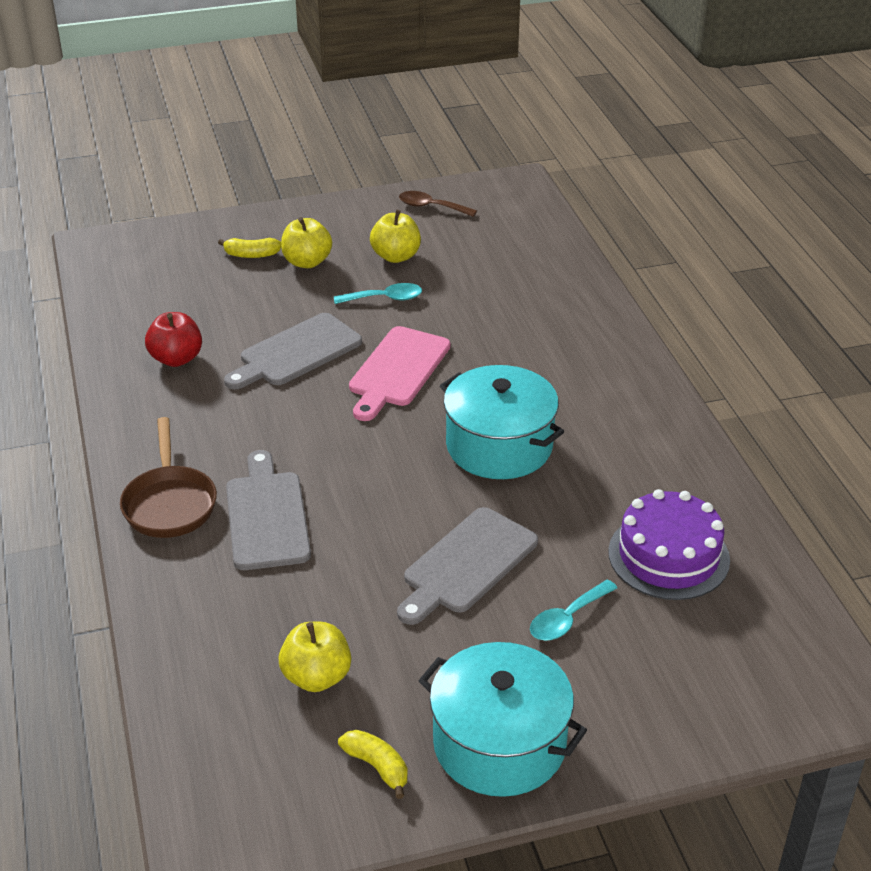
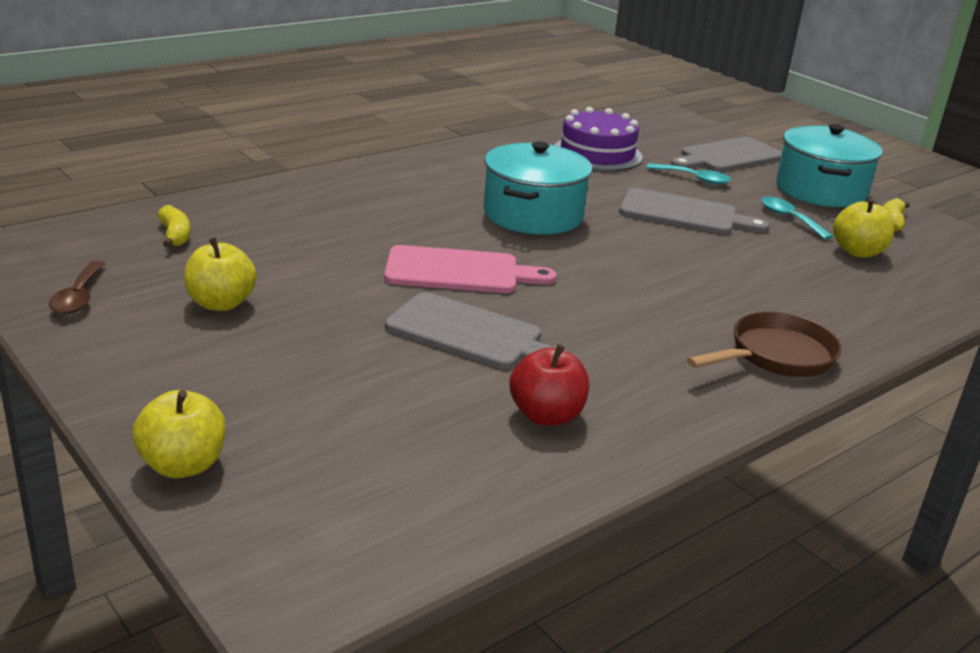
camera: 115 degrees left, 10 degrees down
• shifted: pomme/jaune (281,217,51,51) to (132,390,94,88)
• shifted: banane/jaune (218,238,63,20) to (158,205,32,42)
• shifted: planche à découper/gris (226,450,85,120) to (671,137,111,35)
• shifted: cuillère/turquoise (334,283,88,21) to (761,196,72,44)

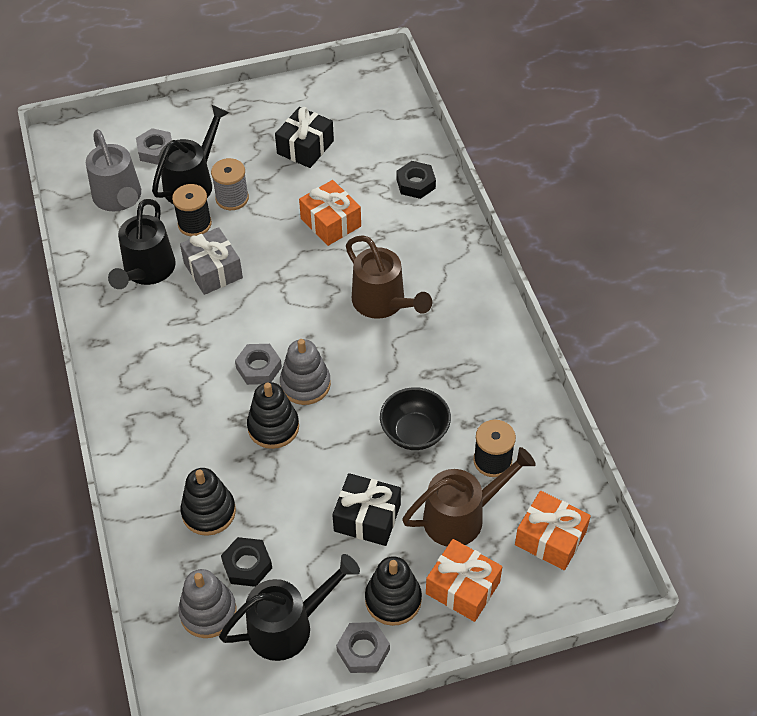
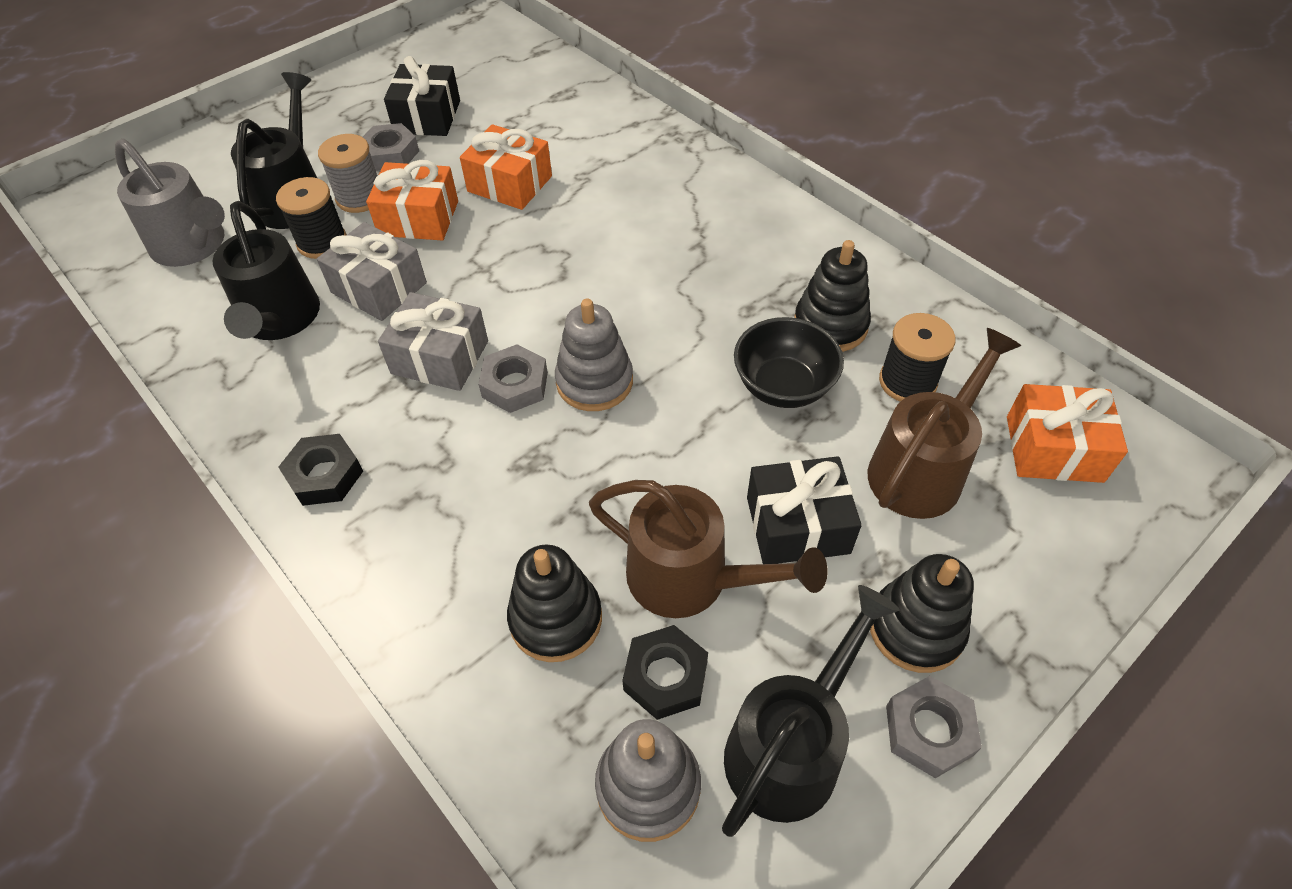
camera: 25 degrees left, 0 degrees up
• shifted: écrou/noir (396,161,40,38) to (278,434,85,72)
• shifted: écrou/gris (136,128,36,37) to (363,123,56,48)
• shifted: cadeau/orange (426,539,76,83) to (366,160,92,81)
• new: cadeau/gris (378,292,110,99)
• shifted: arrosoir/marron (346,235,86,84) to (589,480,239,138)
• shifted: jouet à empiler/noir (247,382,52,67) to (794,240,77,112)

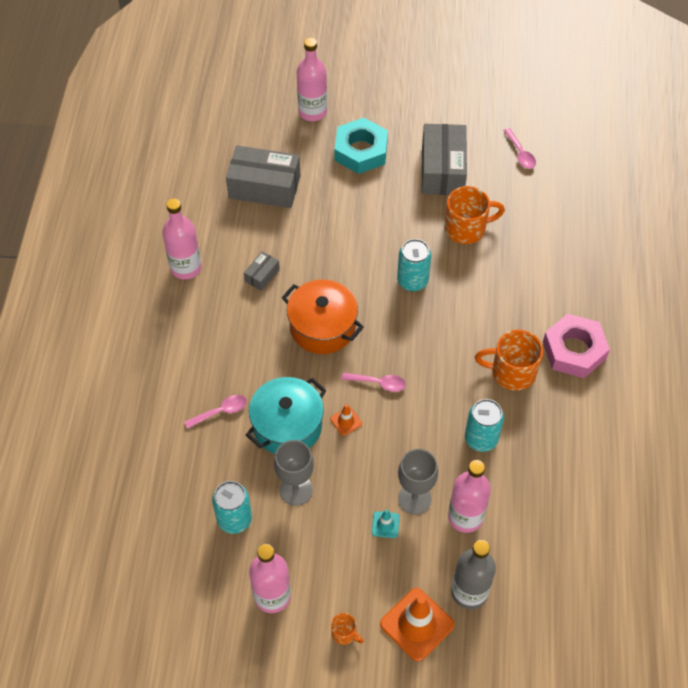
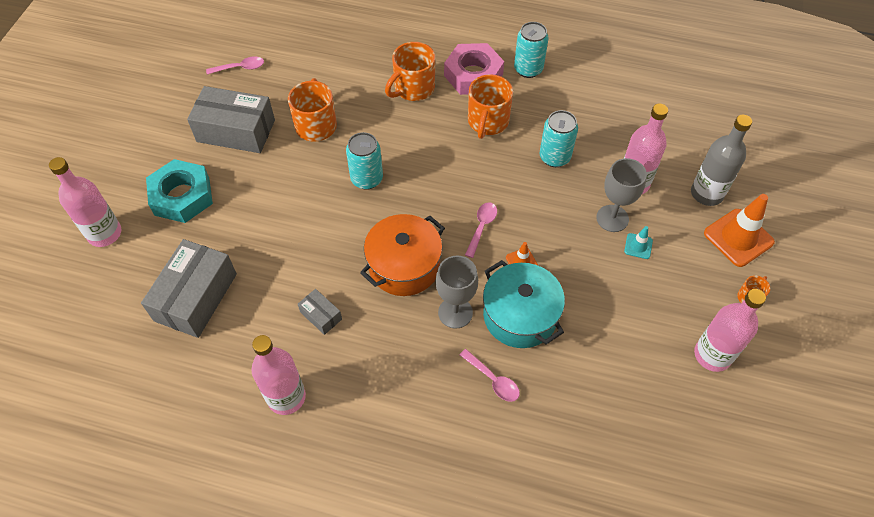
camera: 80 degrees left, 0 degrees up
• new: tasse/orange (385,42,50,59)
• shifted: verre à pied/gris (274,440,40,66) to (436,256,42,73)
• rotated: cuillère/rose (184,395,63,34) = (460,349,60,53) 150 degrees clockwise
• shifted: canette/turquoise (212,481,40,53) to (514,22,35,56)

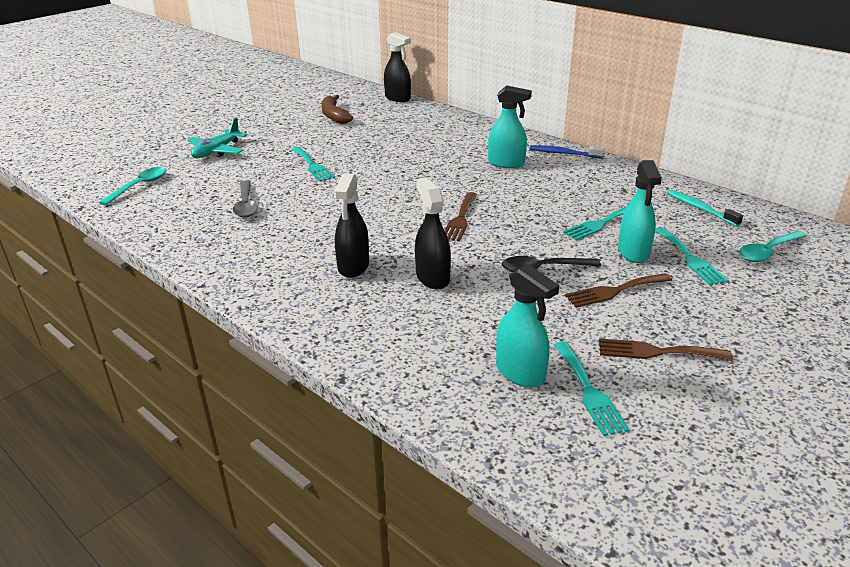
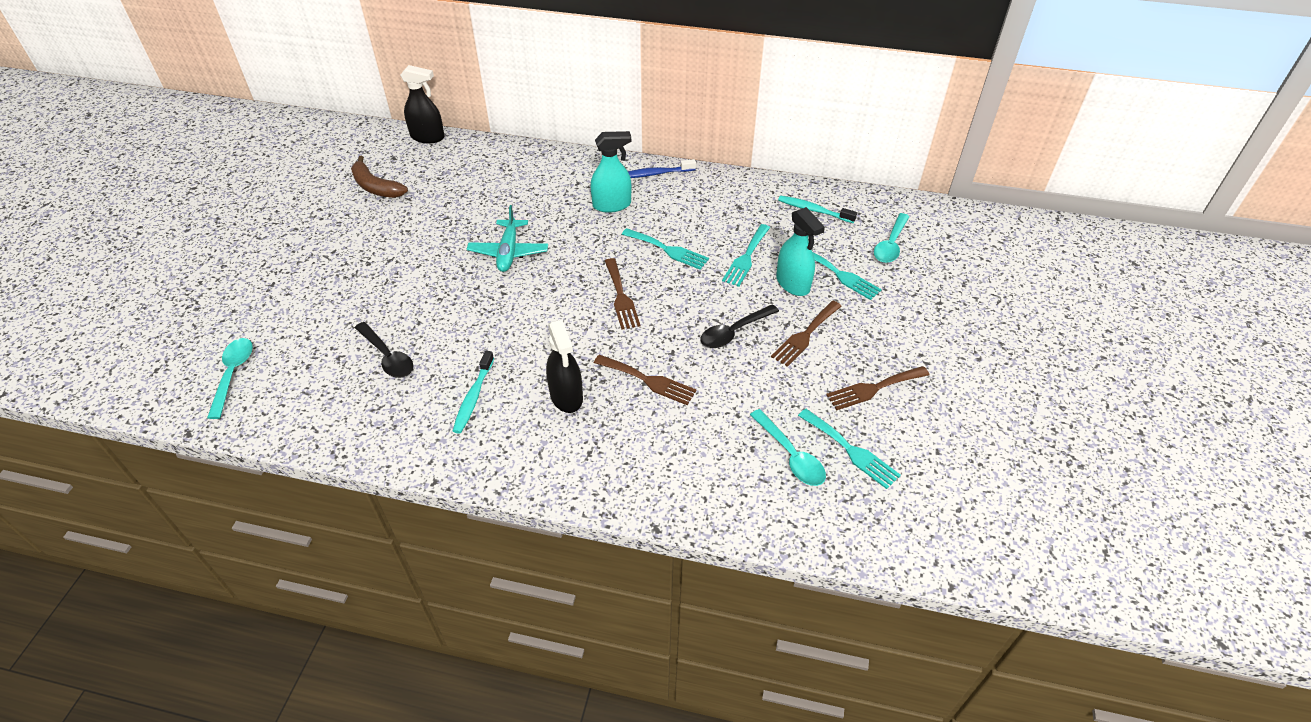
camera: 30 degrees left, 15 degrees up
• repainted: cuillère/gris (233,180,25,37) to cuillère/noir (355,322,58,56)
• new: brosse à dents/turquoise (453,351,41,83)
• shifted: avion/turquoise (187,118,60,40) to (467,205,81,67)
• swapped: vaporisateur/noir (415,178,36,112) to fourchette/marron (594,355,103,50)
• shifted: fourchette/turquoise (291,147,44,35) to (622,228,87,42)
• swapped: vaporisateur/turquoise (496,264,63,124) to cuillère/turquoise (750,409,76,77)

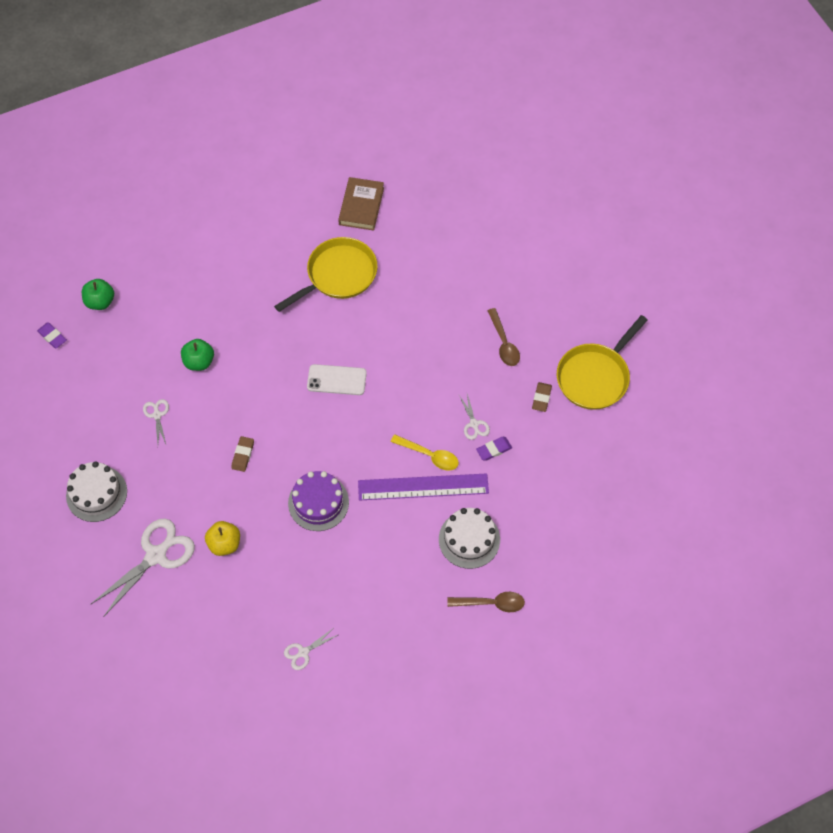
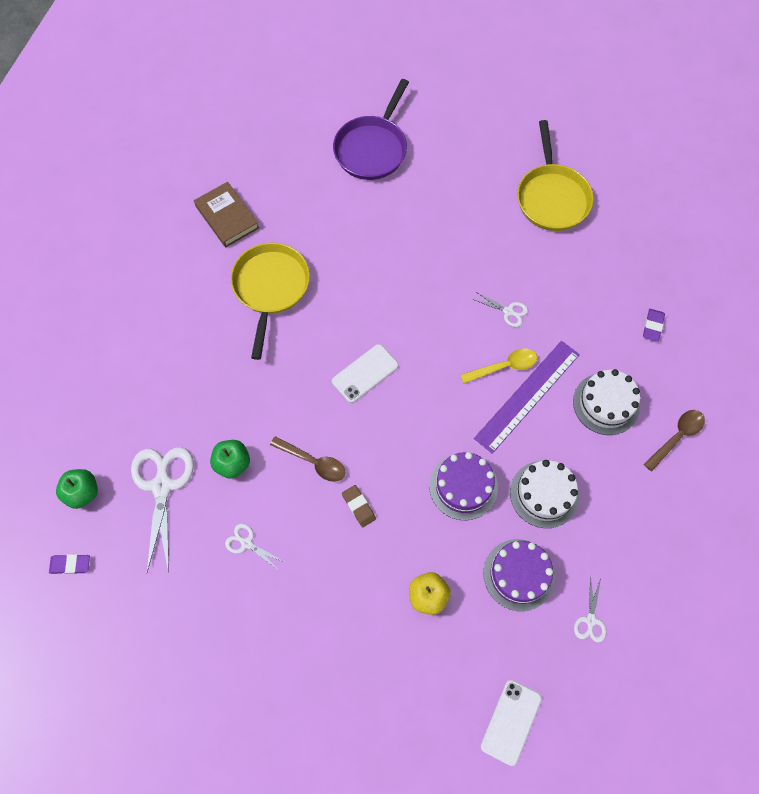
camera: 45 degrees left, 5 degrees up
• shifted: ciseaux/blanc (91,519,104,98) to (131,447,63,126)
• shifted: cuillère/marron (487,308,33,58) to (270,436,76,46)
• new: poêle/violet (333,79,76,101)
• new: téléphone/blanc (480,680,62,86)
• new: gâteau/violet (483,539,72,72)
• shifted: gâteau/blanc (66,461,61,61) to (510,460,69,68)
• shifted: gomme/violet (476,437,36,24) to (643,309,22,33)
• gone: gomme/marron (532,382,20,30)

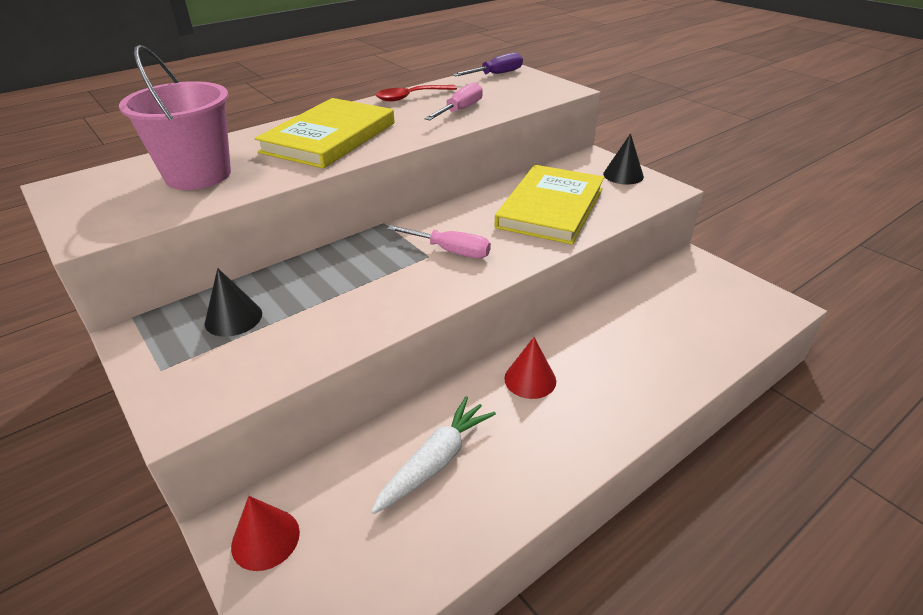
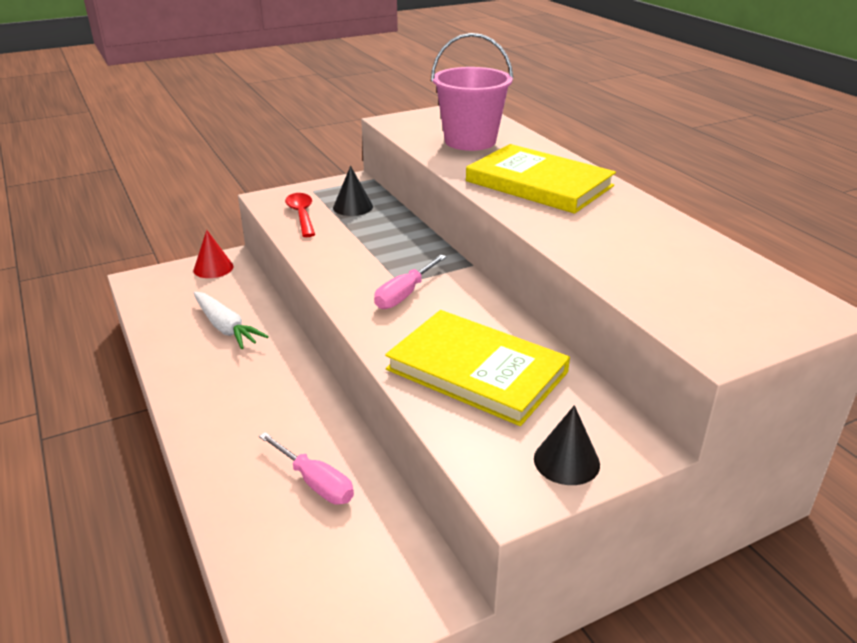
camera: 100 degrees right, 5 degrees down
• shifted: tournevis/rose (424,82,59,38) to (259,432,95,73)
• shifted: cuillère/rouge (376,85,81,16) to (285,193,30,44)
• gone: tournevis/violet (452,52,71,25)
• gone: cône/rouge (504,337,52,62)

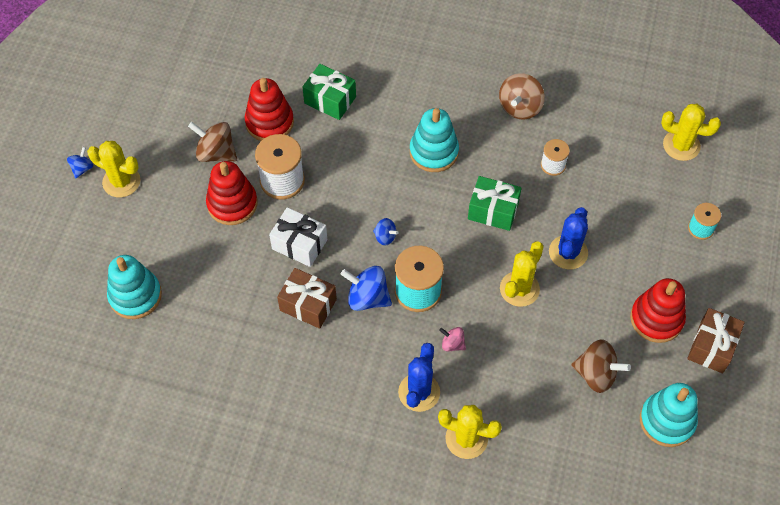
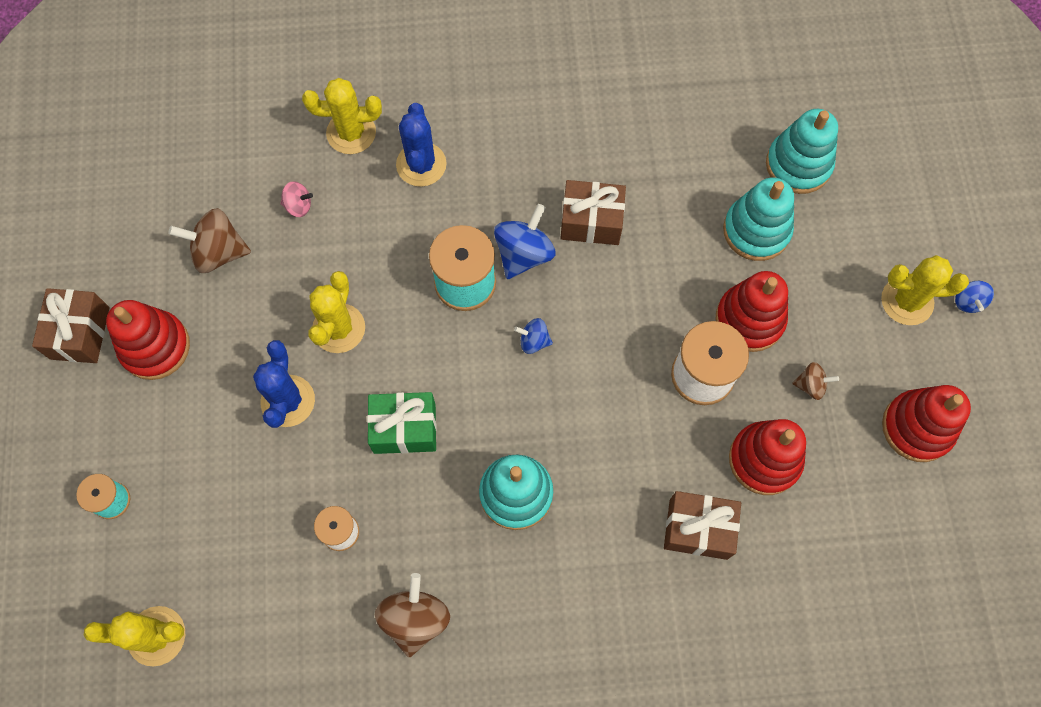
camera: 160 degrees right, 10 degrees up
• shifted: toupie/rose (439,327,27,25) to (280,181,33,36)
• rotated: toupie/bleu (341,266,51,45) = (494,204,61,75) 60 degrees counterclockwise
• repainted: cadeau/vert (302,64,54,56) to cadeau/marron (664,491,77,69)
• shifted: jouet à empiler/turquoise (640,383,58,64) to (723,178,71,83)
• scaled: toupie/marron (188,122,49,40) = (792,362,47,38) x0.55
• new: jouet à empiler/rouge (882,385,89,77)
• gone: cadeau/blanc (269,207,58,60)

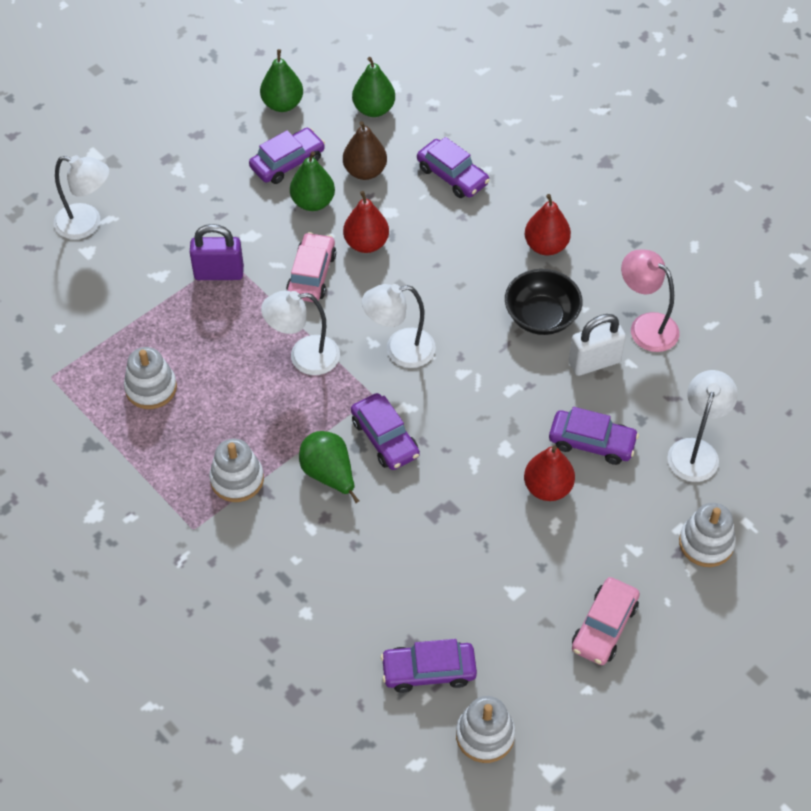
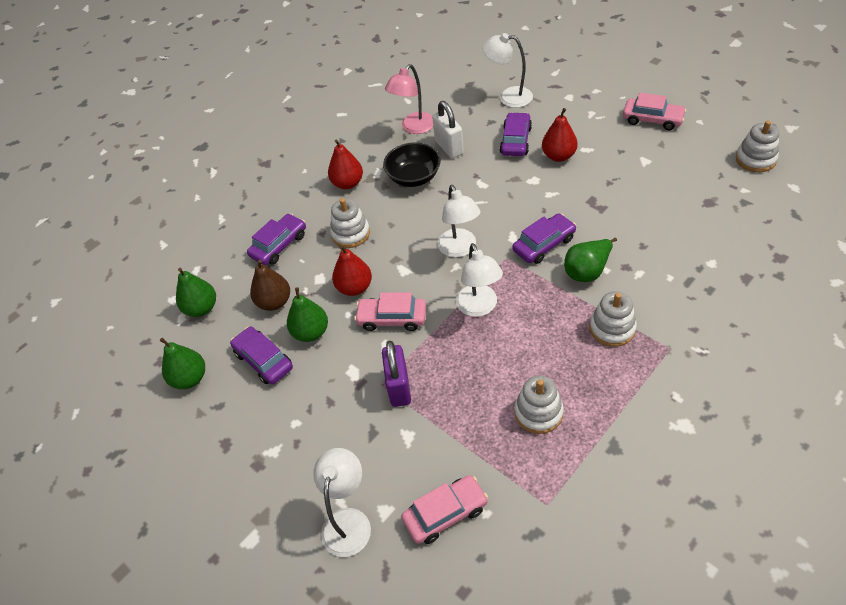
camera: 90 degrees left, 5 degrees down
• shifted: jouet à empiler/blanc (679,503,57,64) to (330,198,40,50)
• new: voiture/rose (401,475,87,69)
• gone: voiture/violet (381,639,96,54)

